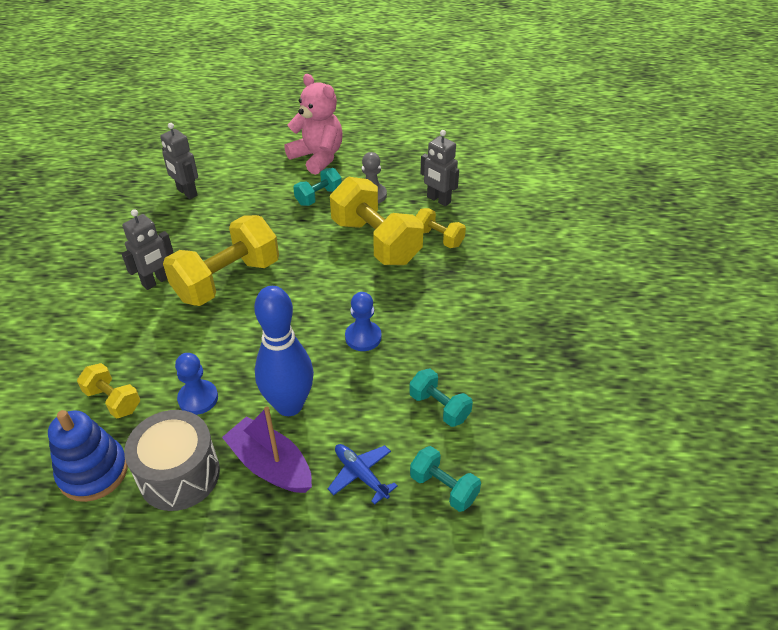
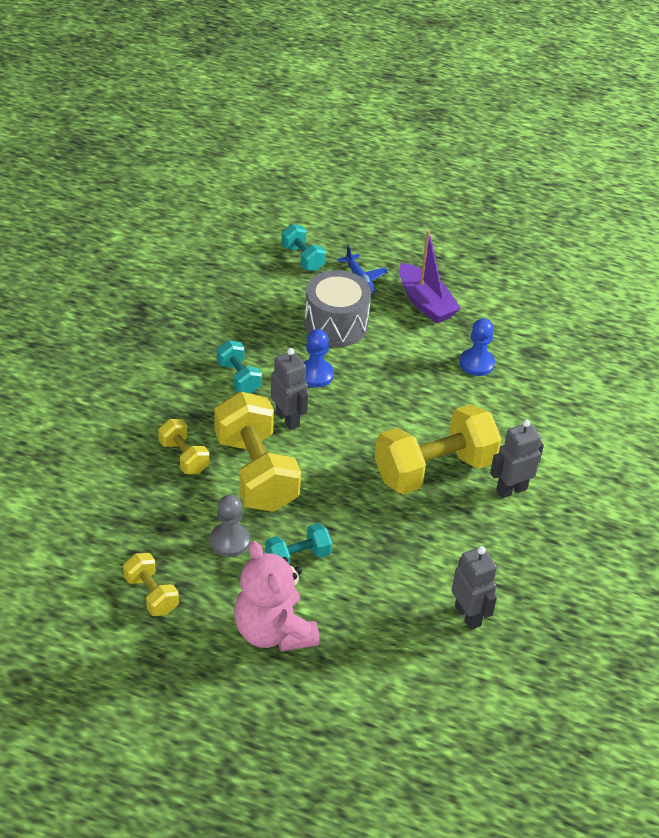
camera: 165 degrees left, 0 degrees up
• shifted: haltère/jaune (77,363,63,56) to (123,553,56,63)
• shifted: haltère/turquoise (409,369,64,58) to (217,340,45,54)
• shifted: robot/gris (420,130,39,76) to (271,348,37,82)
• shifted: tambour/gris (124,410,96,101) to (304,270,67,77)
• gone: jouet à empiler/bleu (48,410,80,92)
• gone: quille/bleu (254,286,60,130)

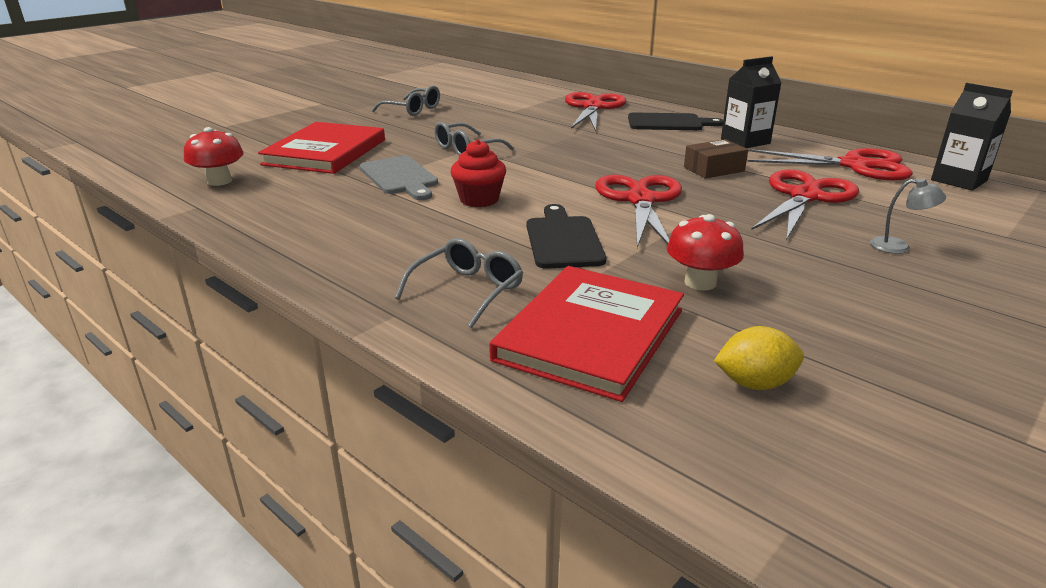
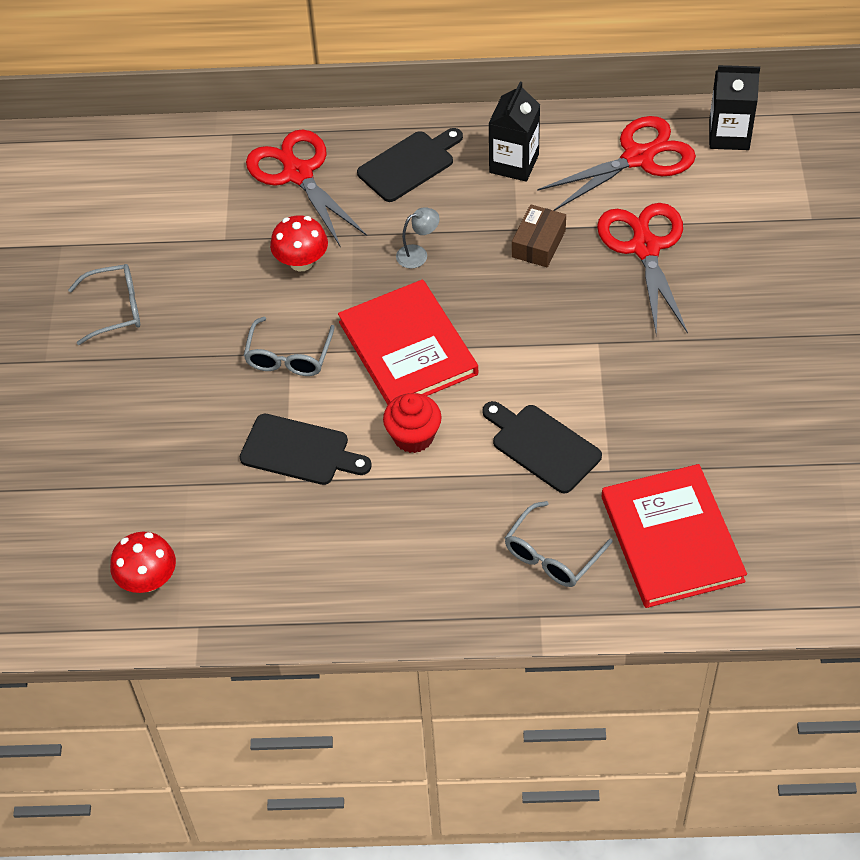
camera: 40 degrees left, 25 degrees up
• repainted: planche à découper/gris (360,156,78,44) to planche à découper/noir (240,414,132,71)
• shifted: champignon/rouge (667,214,77,77) to (270,215,58,56)
• shifted: livre/rouge (258,122,127,52) to (338,279,140,126)
• shifted: lampe/gris (870,178,76,76) to (396,207,44,62)
• rotated: lunettes/gris (395,238,128,90) = (505,501,108,86) 135 degrees counterclockwise
• gone: ciseaux/rouge (596,175,86,73)
• gone: citron/jaune (714,326,90,64)

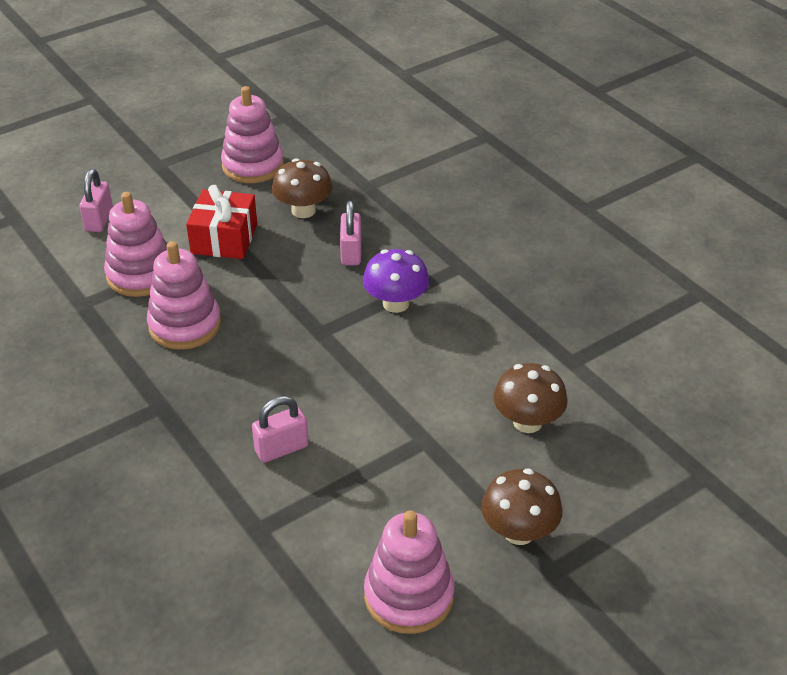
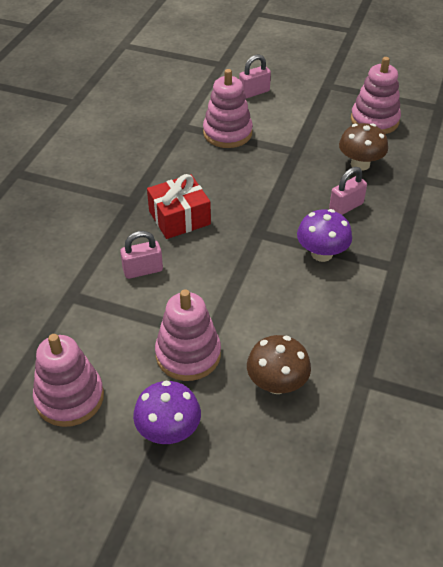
camera: 55 degrees right, 5 degrees up
• rotated: cadenas/rose (252,396,57,67) = (120,231,43,48) 45 degrees counterclockwise
• repainted: champignon/marron (481,469,82,76) to champignon/violet (133,380,68,64)
• shifted: cadeau/rouge (186,185,71,74) to (147,174,64,65)
• shifted: jouet à empiler/rose (147,241,74,109) to (155,289,66,92)

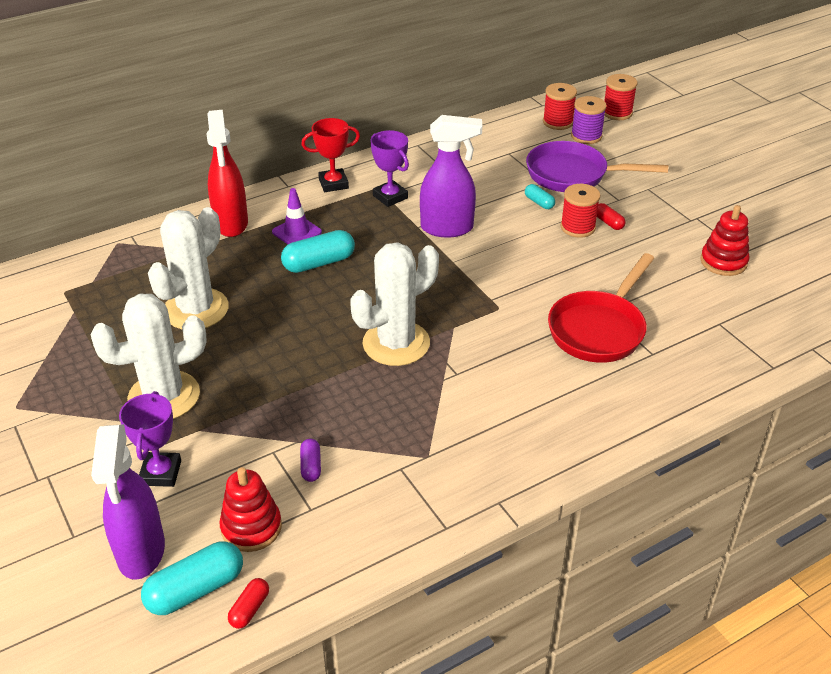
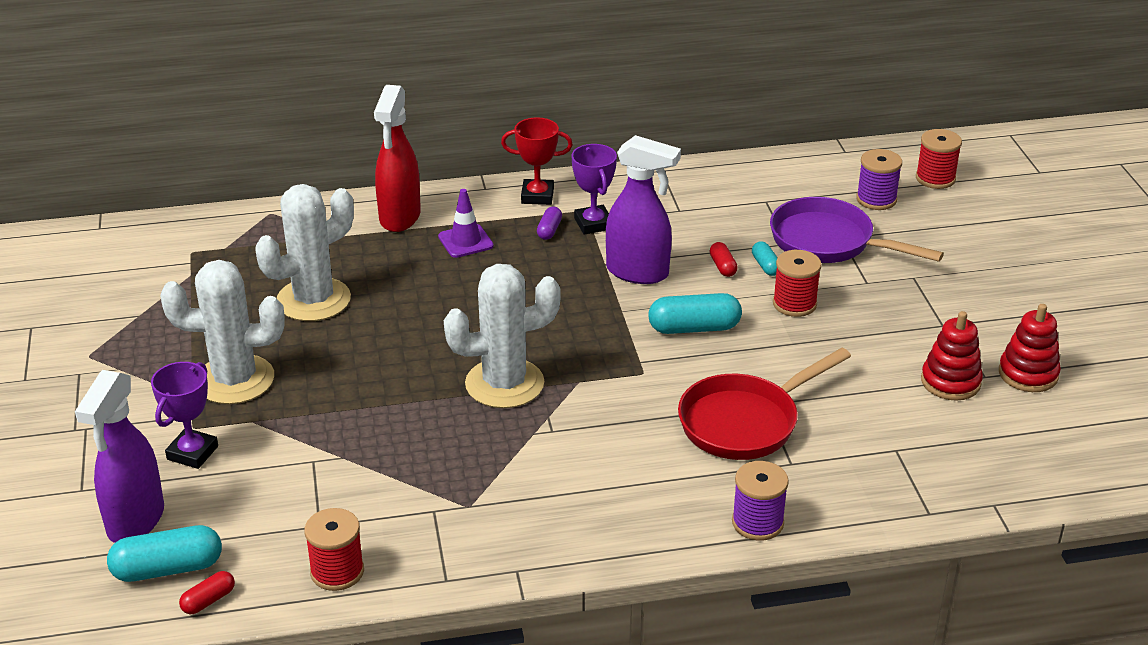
camera: 20 degrees right, 5 degrees down
• shifted: bobine/rouge (543,83,34,47) to (304,508,60,83)
• shifted: gélule/violet (300,439,21,43) to (537,206,25,34)
• shifted: gélule/turquoise (281,230,74,43) to (648,293,94,41)
• shifted: gélule/rouge (597,203,29,27) to (710,242,28,35)
• new: bobine/violet (732,461,57,80)
• shifted: jouet à empiler/rouge (219,467,63,85) to (999,304,62,88)

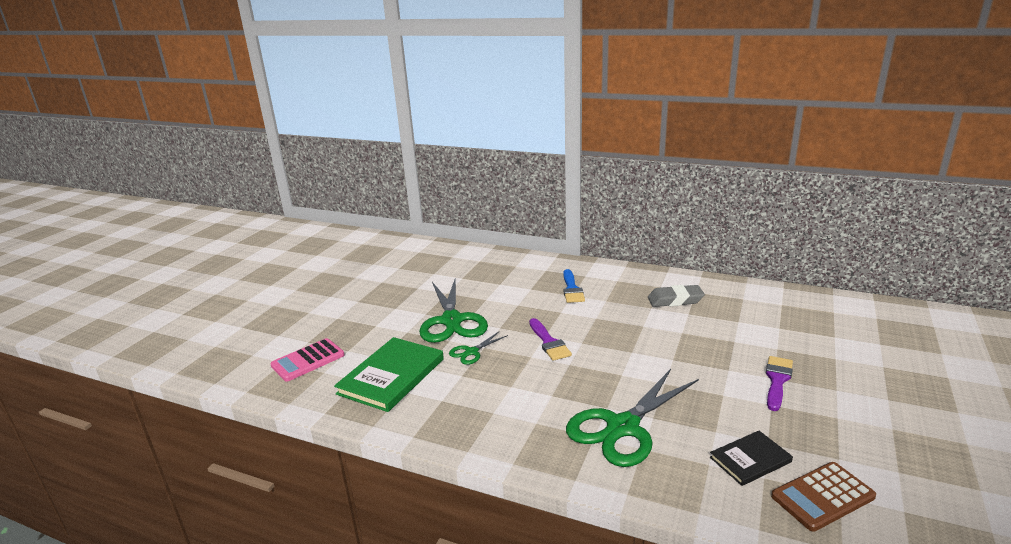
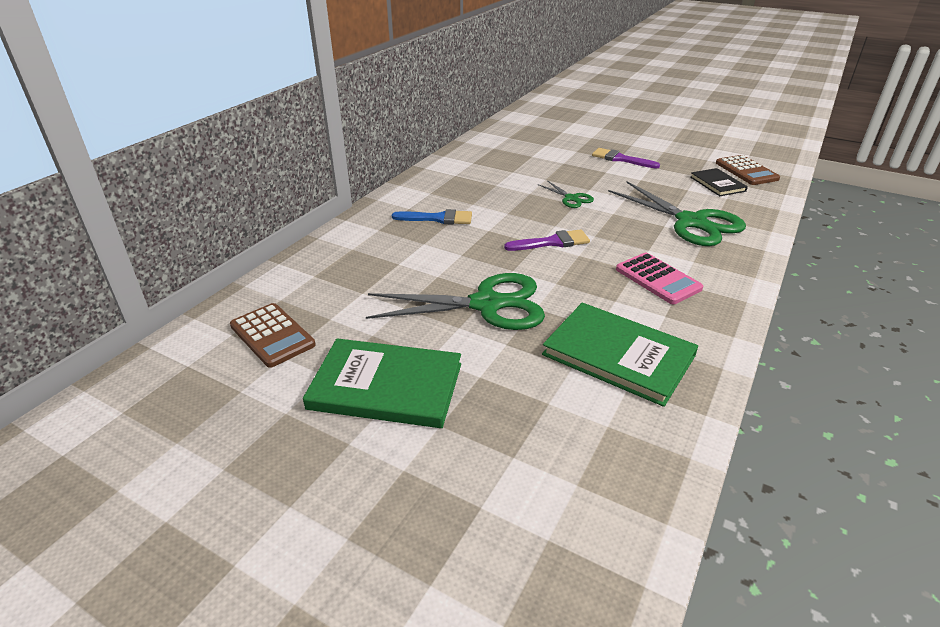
camera: 85 degrees left, 10 degrees up
• new: calculatrice/marron (230,303,86,65)
• new: livre/vert (303,338,158,90)
• shifted: ciseaux/vert (449,332,59,33) to (538,180,56,28)
• shifted: calculatrice/rose (270,338,74,44) to (616,253,87,51)
• gone: gomme/gris (648,285,57,22)

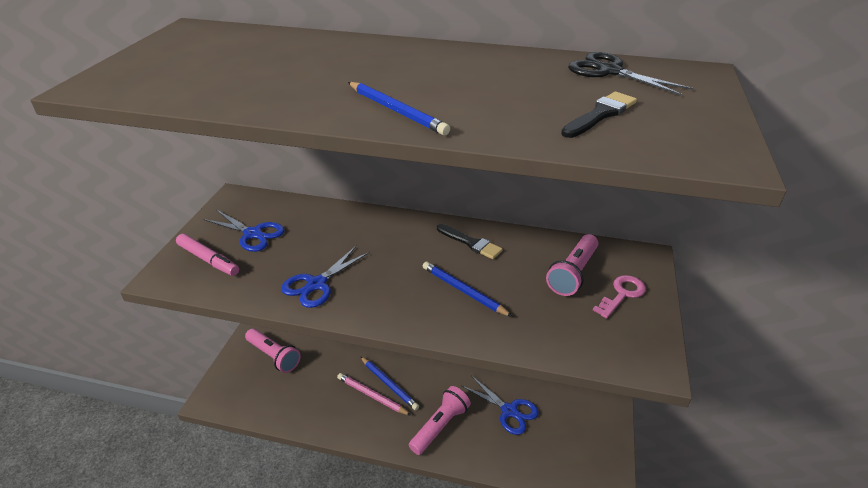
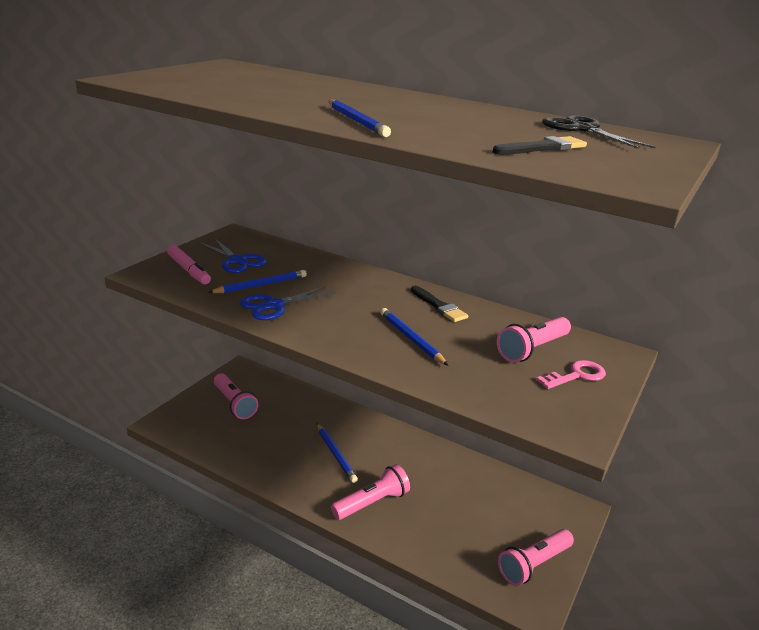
camera: 15 degrees right, 10 degrees down
• new: crayon/bleu (208,270,99,23)
• new: lampe de poche/rose (498,529,76,57)
• gone: crayon/rose (337,373,74,43)
• gone: ciseaux/bleu (462,375,77,60)

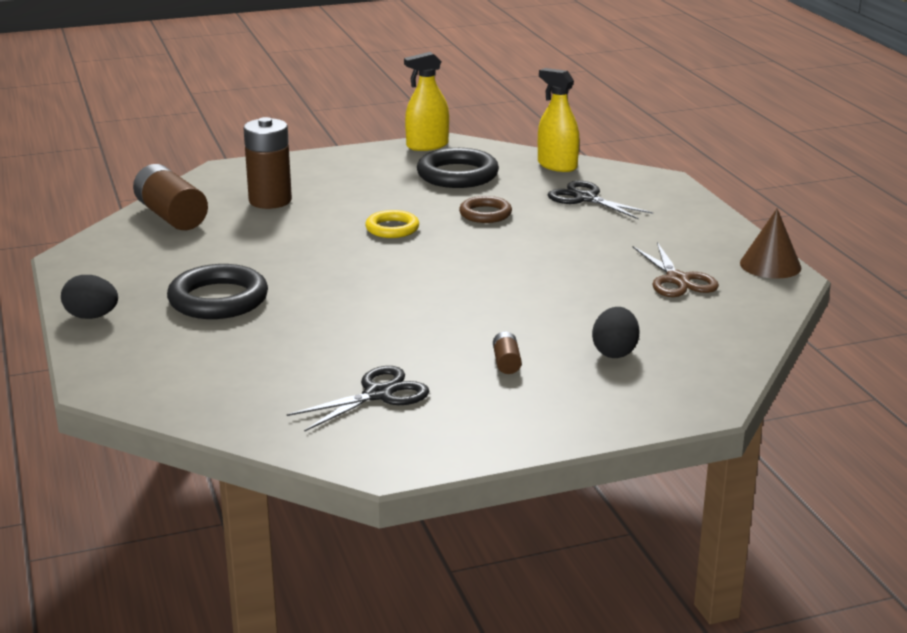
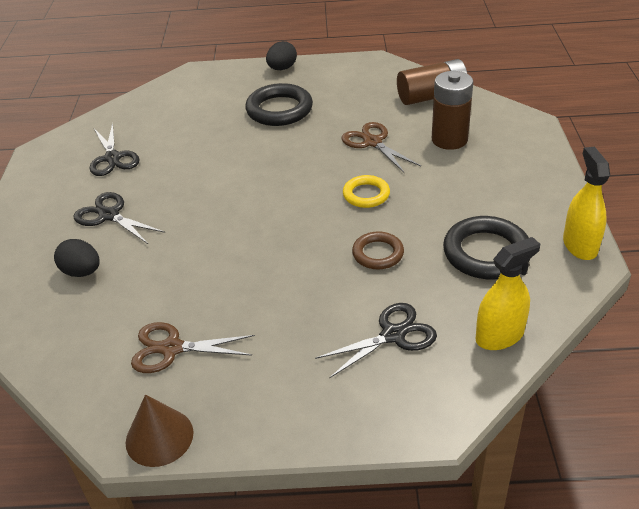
camera: 110 degrees right, 15 degrees up
• swapped: pile/marron (493,332,29,42) to ciseaux/noir (74,192,91,52)
• new: ciseaux/marron (342,122,79,51)

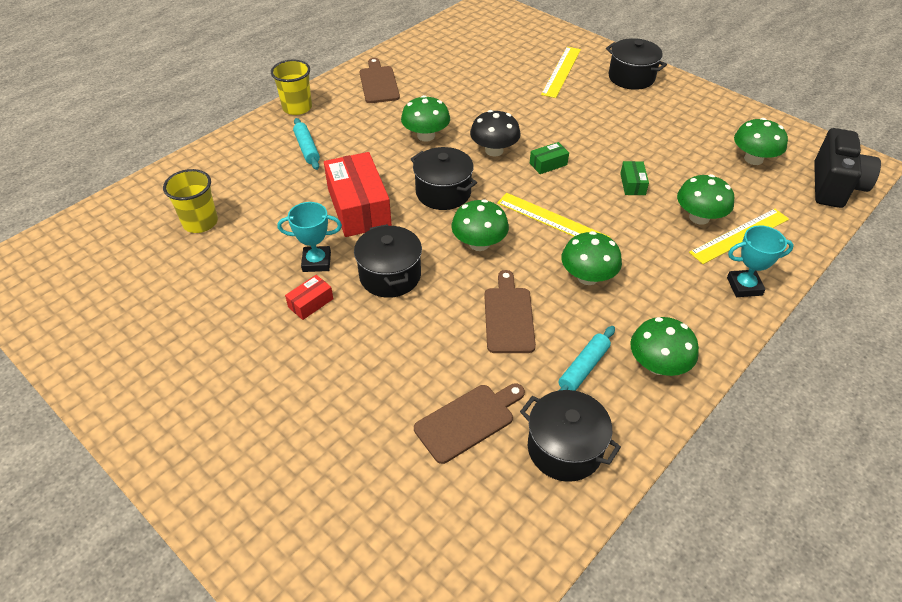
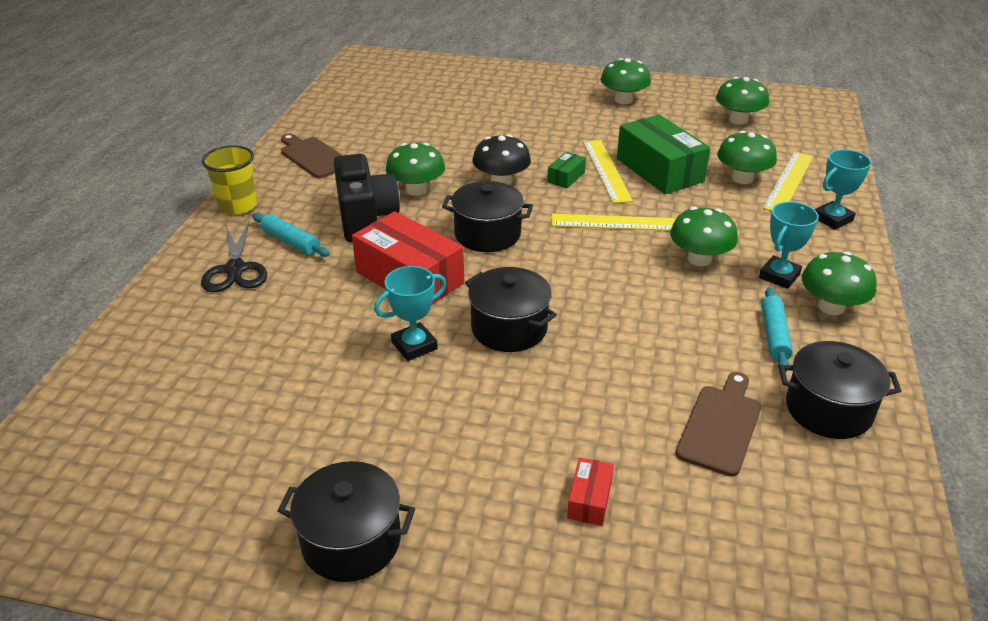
camera: 30 degrees left, 10 degrees down
• new: ciseaux/noir (201,222,66,70)
• shifted: marmite/noir (606,38,61,52) to (278,461,137,121)
• shifted: appareil photo/noir (814,128,67,80) to (333,154,67,88)
• shifted: boîte/rouge (285,275,48,45) to (567,457,47,69)
• shifted: règle/jaune (541,47,40,51) to (583,140,50,63)
• shifted: champignon/vert (451,199,58,52) to (600,58,51,46)
• scaled: boîte/vert (620,161,29,34) = (617,115,94,79) x2.21
• new: trophée/turquoise (759,202,60,87)
• gone: gobelet/jaune (163,169,55,64)
• gone: planche à découper/marron (484,270,52,83)

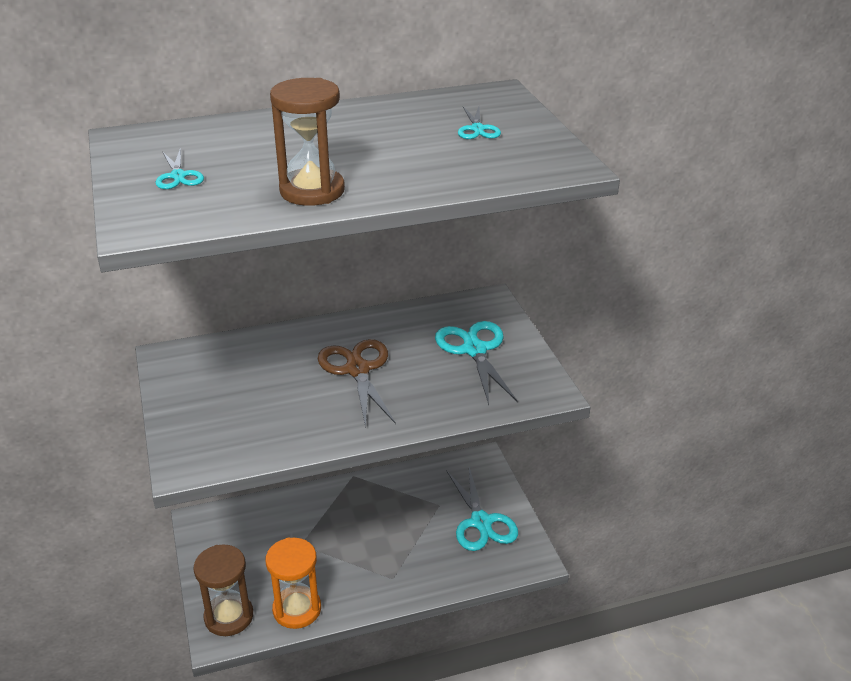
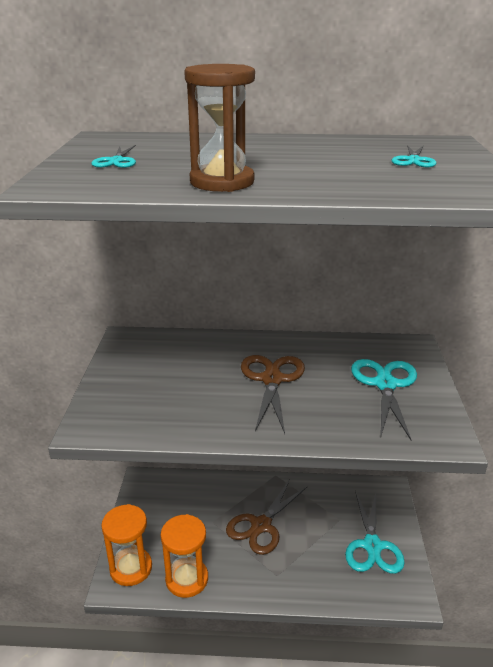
camera: 20 degrees right, 5 degrees down
• repainted: sablier/marron (194,545,59,91) to sablier/orange (101,504,51,82)
• new: ciseaux/marron (226,479,81,76)

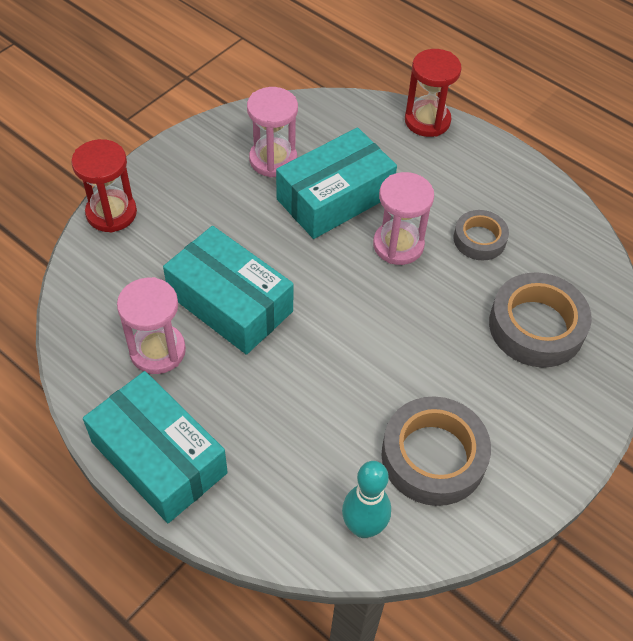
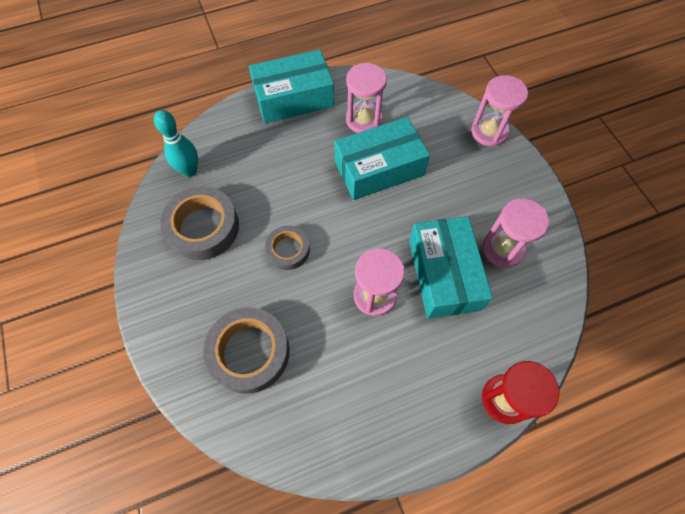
camera: 120 degrees right, 10 degrees up
• shifted: ruban adhésif/gris (454,210,55,51) to (265,226,45,44)
• repainted: sablier/rouge (71,139,66,94) to sablier/rose (471,75,57,72)

